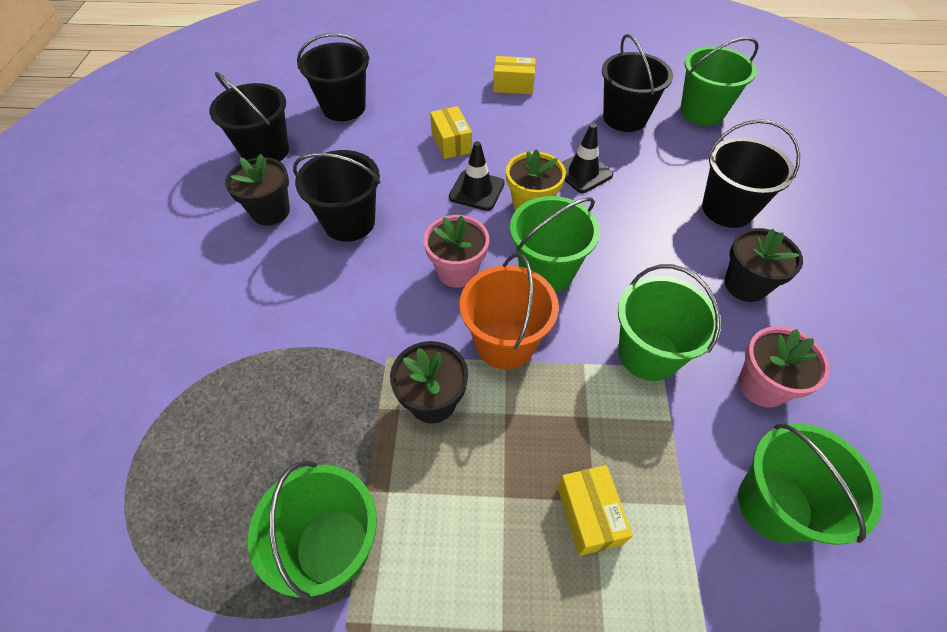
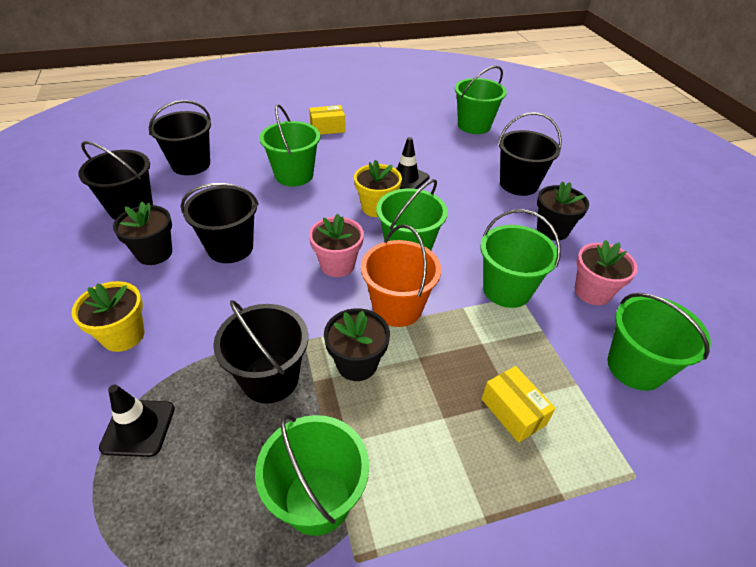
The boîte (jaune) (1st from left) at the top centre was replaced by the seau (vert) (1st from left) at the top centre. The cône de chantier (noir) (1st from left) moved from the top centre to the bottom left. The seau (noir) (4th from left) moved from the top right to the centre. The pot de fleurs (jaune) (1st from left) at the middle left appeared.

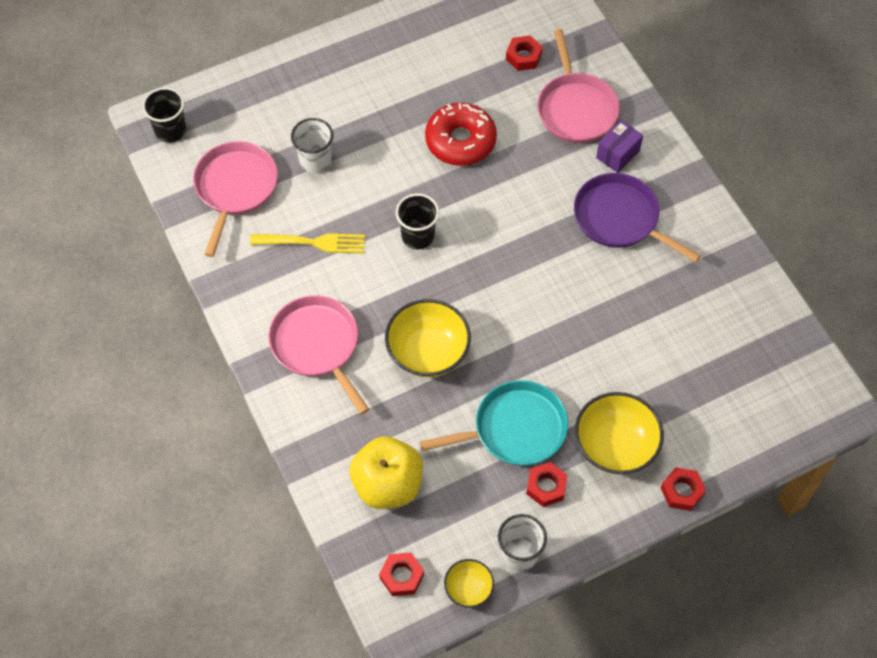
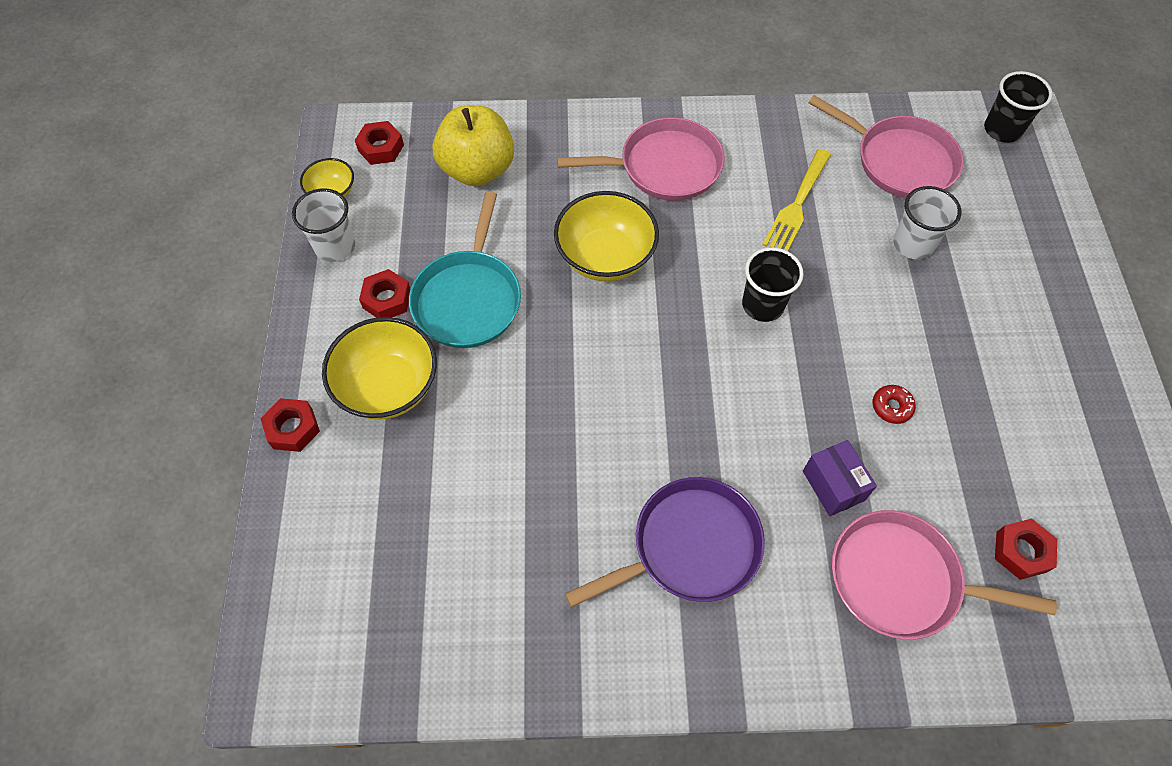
The beignet (rouge) at the top centre changed to 0.41 times the size. The boîte (violet) moved from the top right to the middle right.

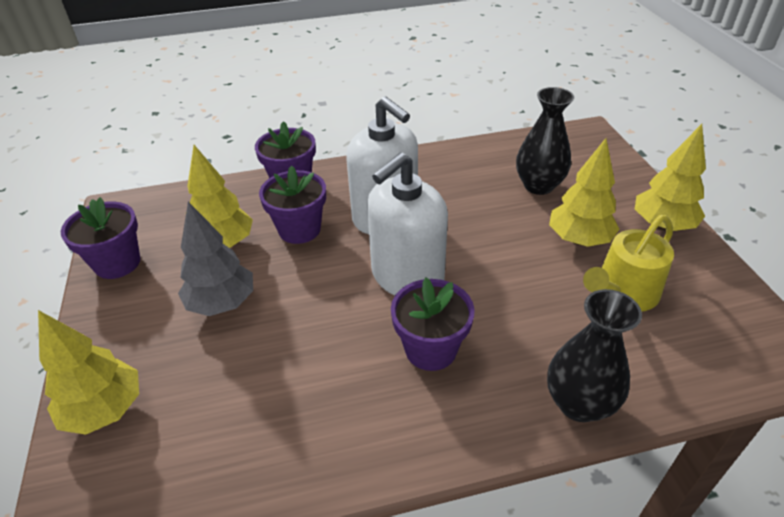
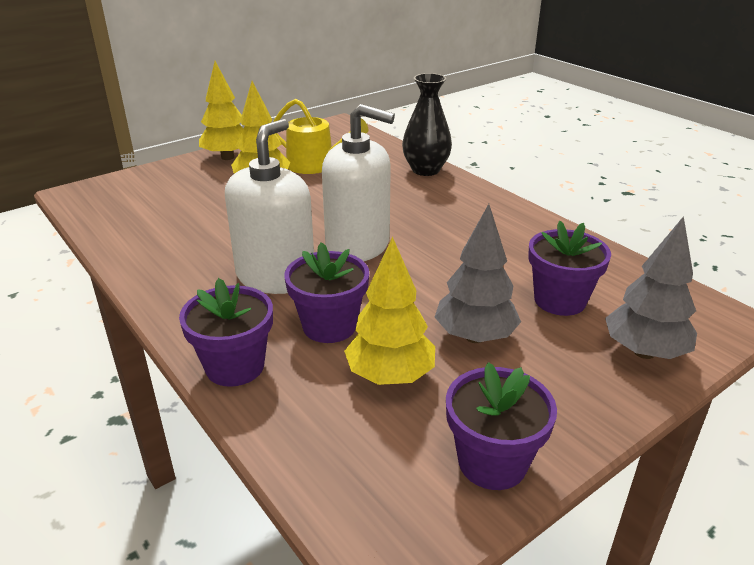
The arbre (jaune) (1st from left) at the bottom left became the arbre (gris) (2nd from left) at the middle right. The pot de fleurs (violet) (4th from left) moved from the centre to the middle right. The vase (noir) (1st from left) at the top right disappeared.

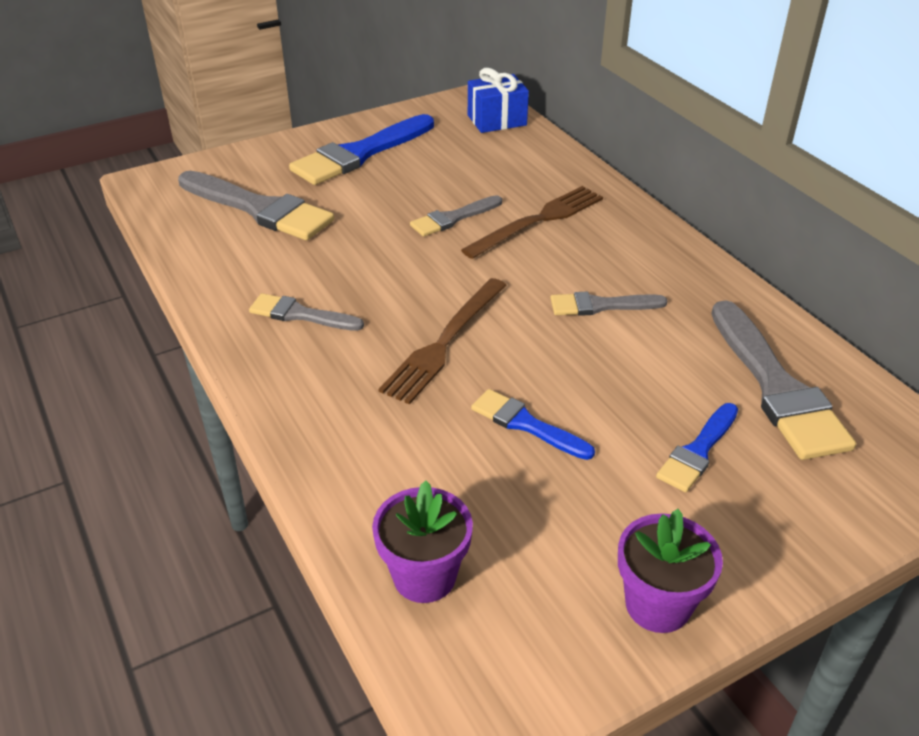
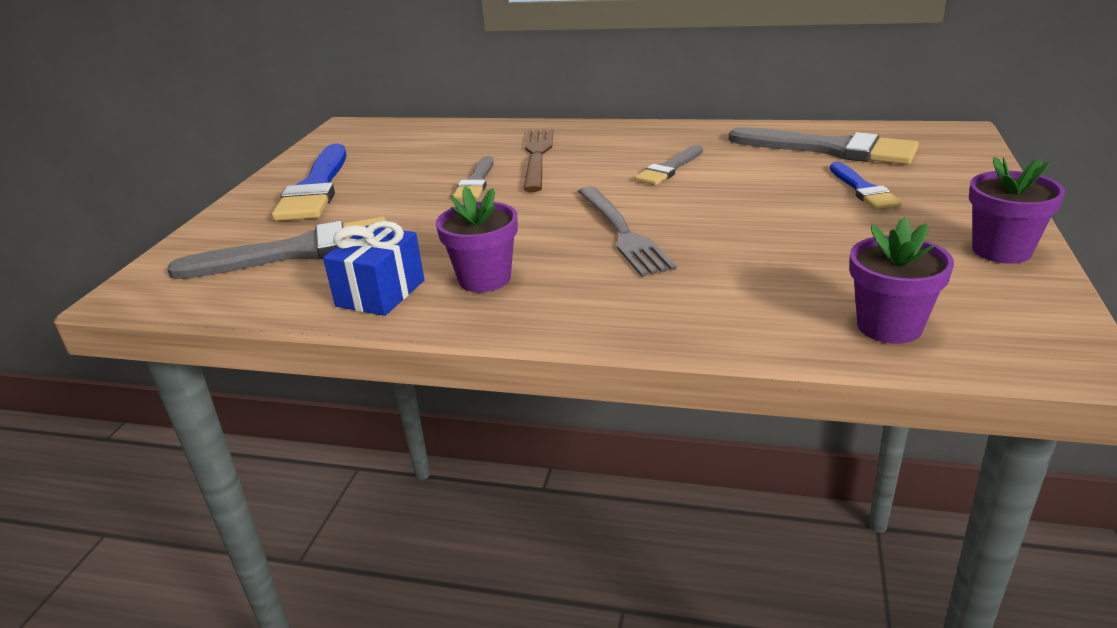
The pinceau (gris) (2nd from left) at the middle left was replaced by the pot de fleurs (violet) (1st from left) at the centre. The fourchette (marron) (1st from left) at the centre became the fourchette (gris) at the centre. The cadeau (bleu) moved from the top centre to the centre. The pinceau (bleu) (2nd from left) at the centre disappeared.

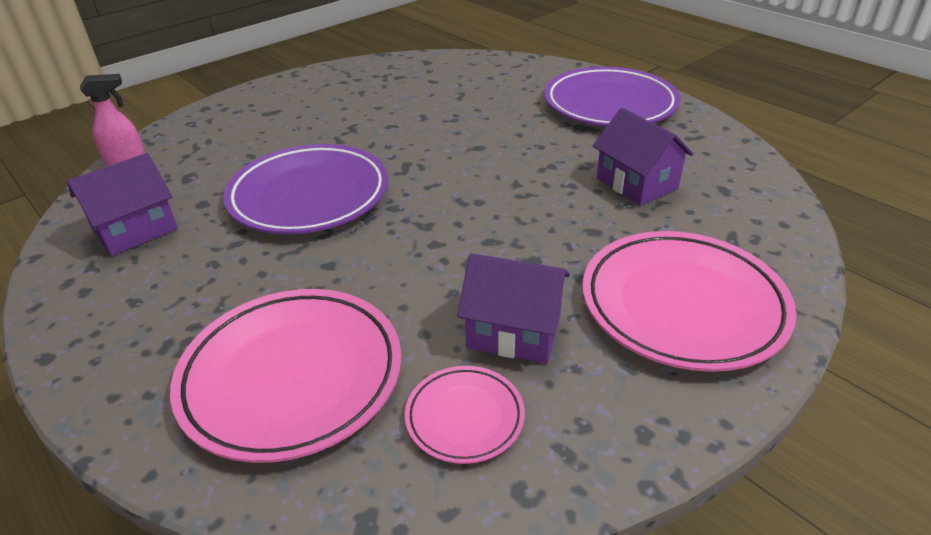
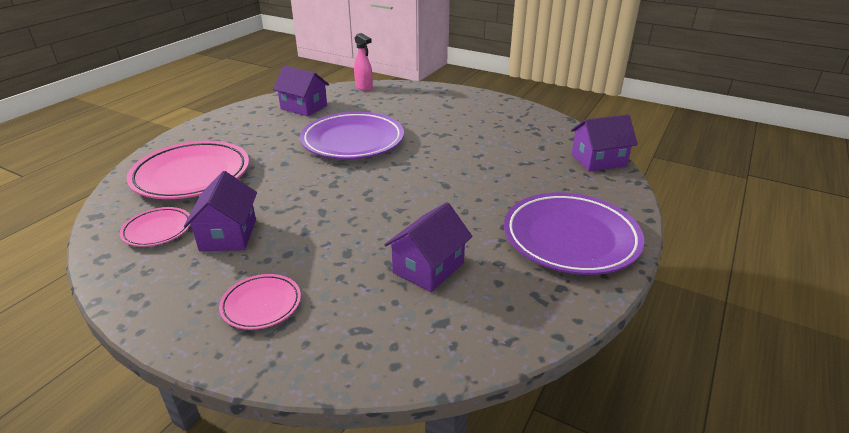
The assiette (rose) (3rd from left) at the middle right changed to 0.50 times the size. The maison (violet) (4th from left) at the top right appeared.

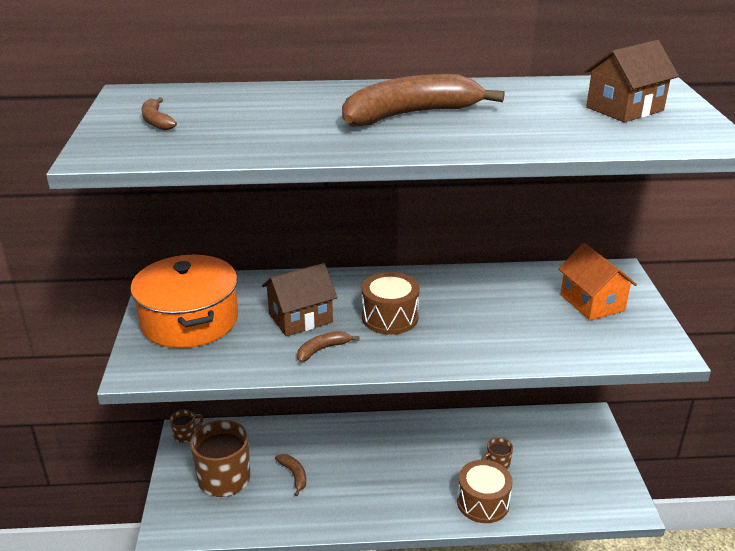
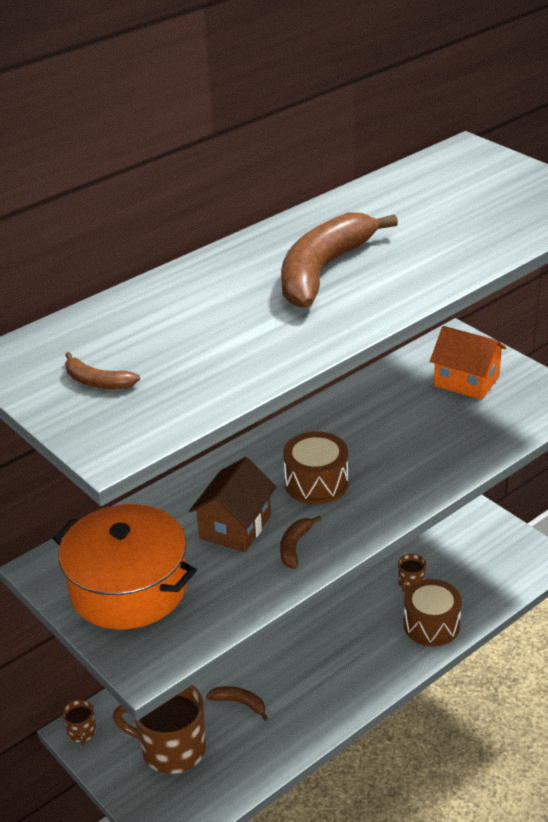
The tasse (marron) (1st from left) at the bottom left turned 150 degrees clockwise. The maison (marron) (2nd from left) at the top right disappeared.

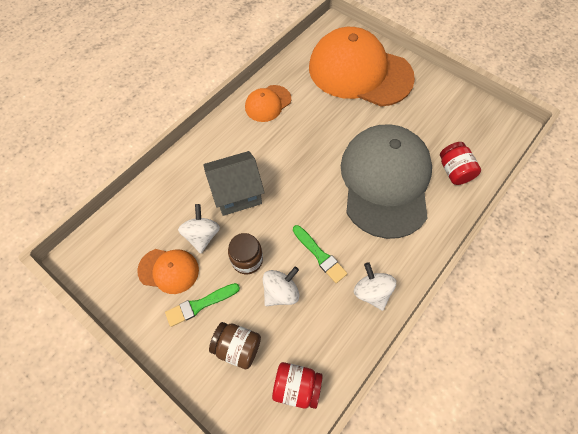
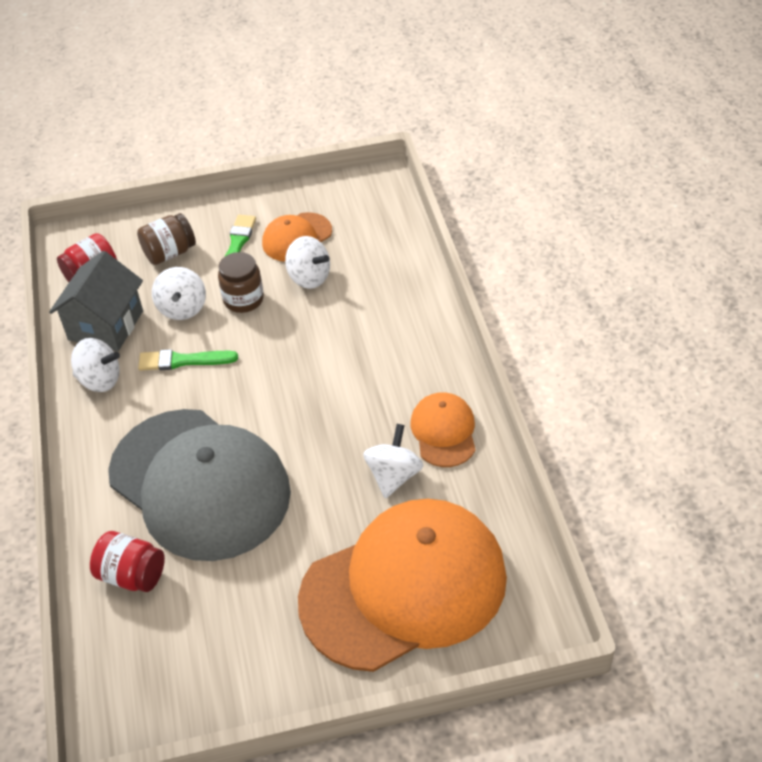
The maison (gris) moved from the centre to the middle left. The toupie (blanc) (4th from left) at the centre appeared.

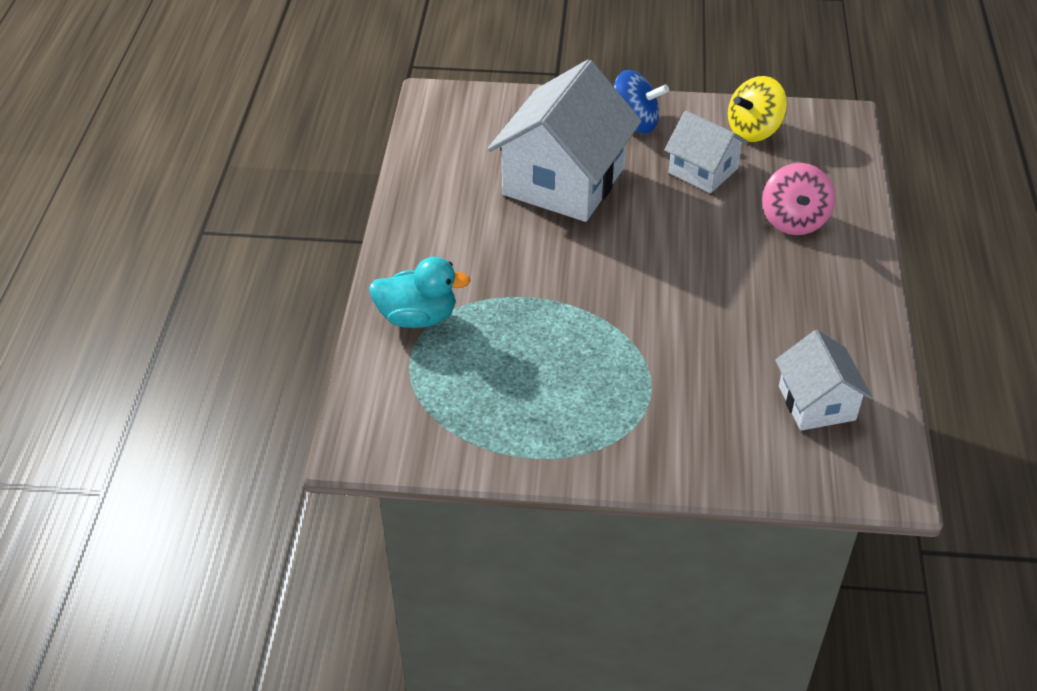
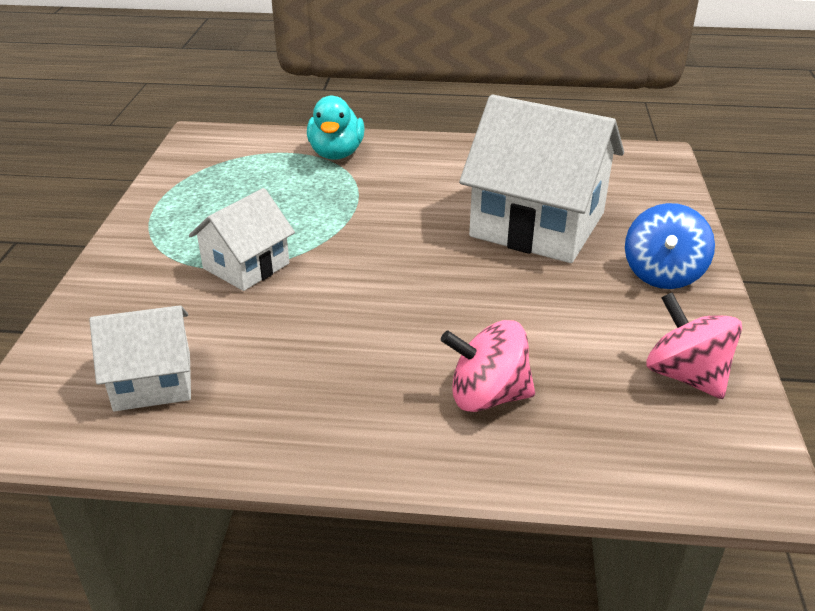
The maison (blanc) (2nd from left) moved from the top right to the middle left. The toupie (jaune) at the top right became the toupie (rose) (2nd from left) at the middle right.

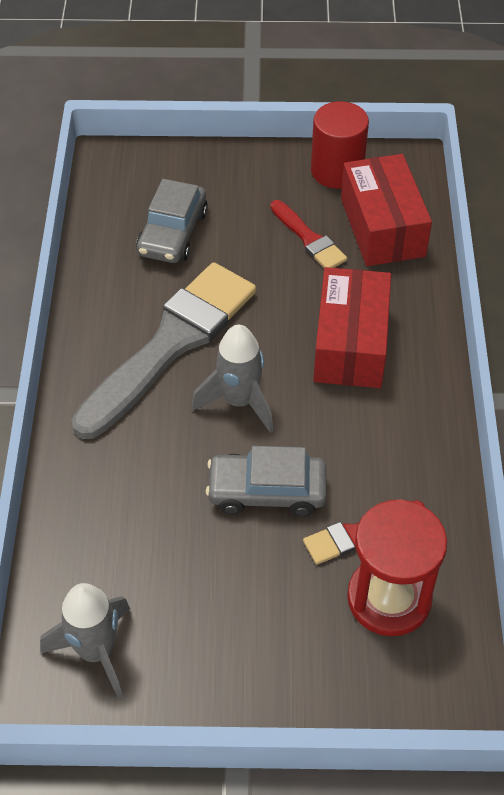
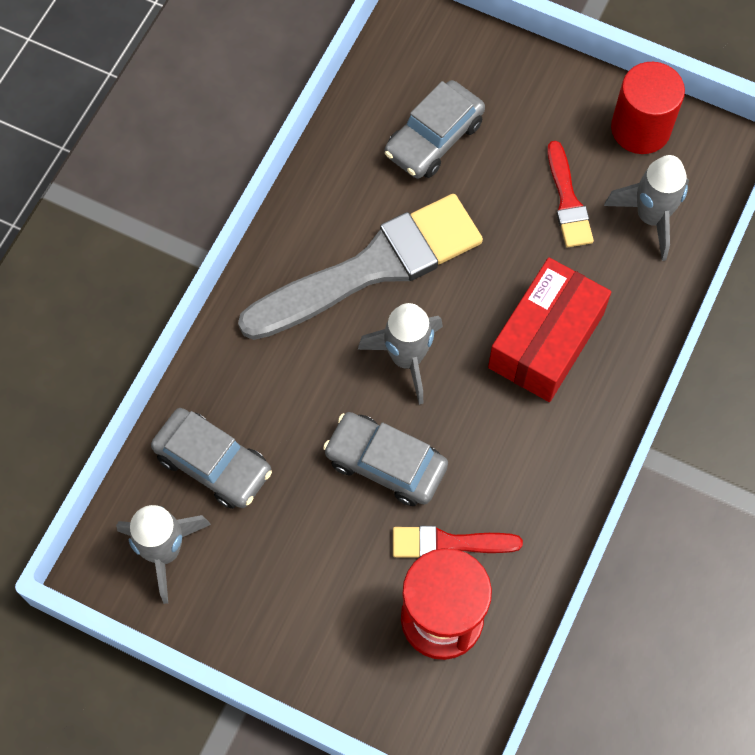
The boîte (rouge) (2nd from left) at the top right was replaced by the fusée (gris) (3rd from left) at the top right. The voiture (gris) (1st from left) at the middle left appeared.

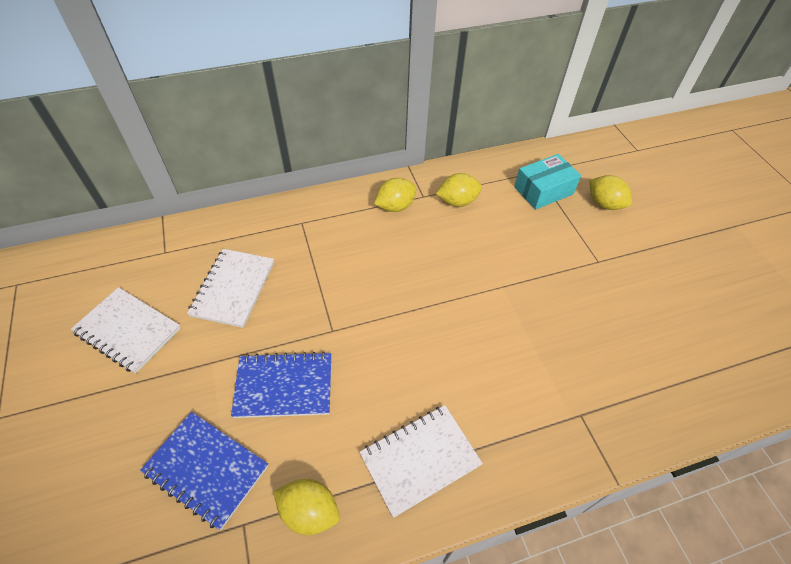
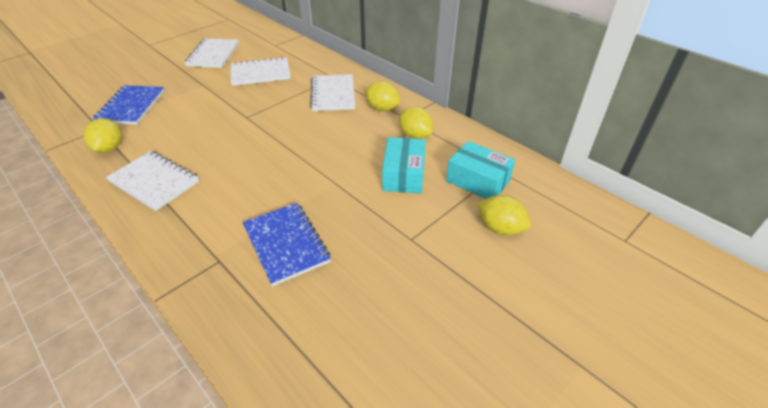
The carnet (bleu) (2nd from left) moved from the bottom centre to the centre. The citron (jaune) (4th from left) at the middle right turned 75 degrees counterclockwise. The carnet (blanc) (4th from left) at the top centre appeared. The boîte (turquoise) (1st from left) at the centre appeared.

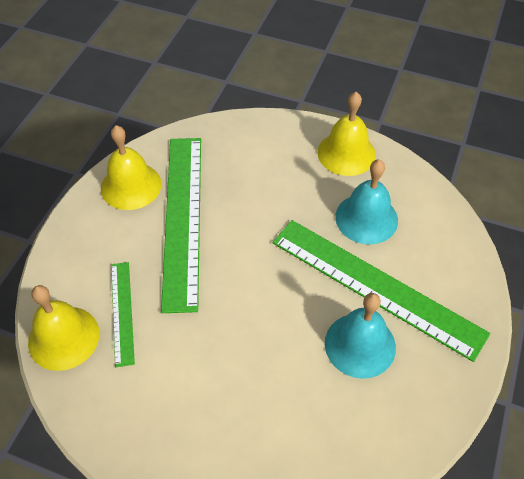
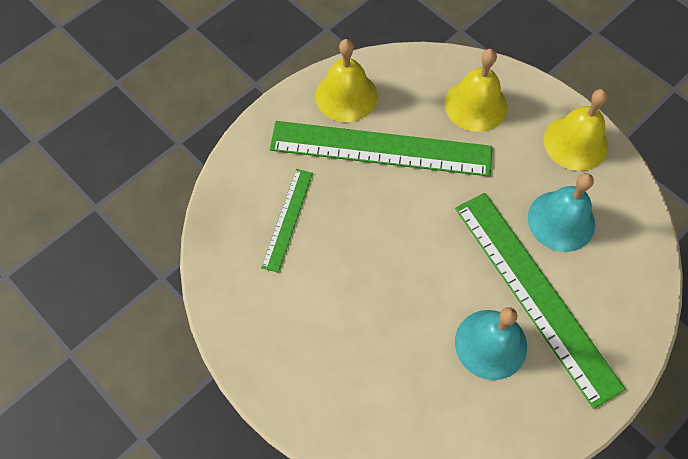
The cloche (jaune) (1st from left in the first image) moved from the bottom left to the top right. The règle (vert) (2nd from left) at the centre turned 75 degrees clockwise.

